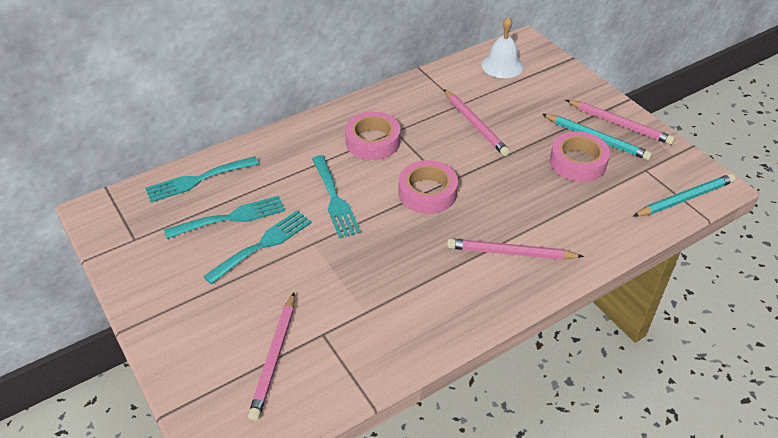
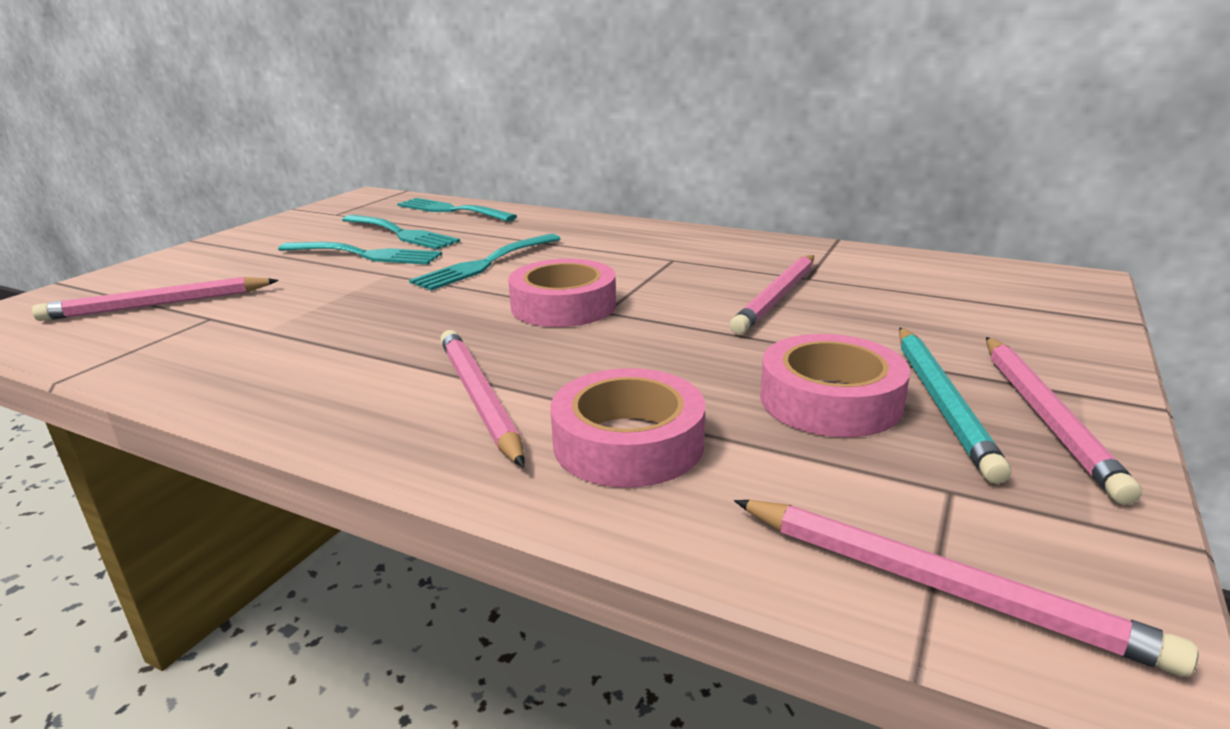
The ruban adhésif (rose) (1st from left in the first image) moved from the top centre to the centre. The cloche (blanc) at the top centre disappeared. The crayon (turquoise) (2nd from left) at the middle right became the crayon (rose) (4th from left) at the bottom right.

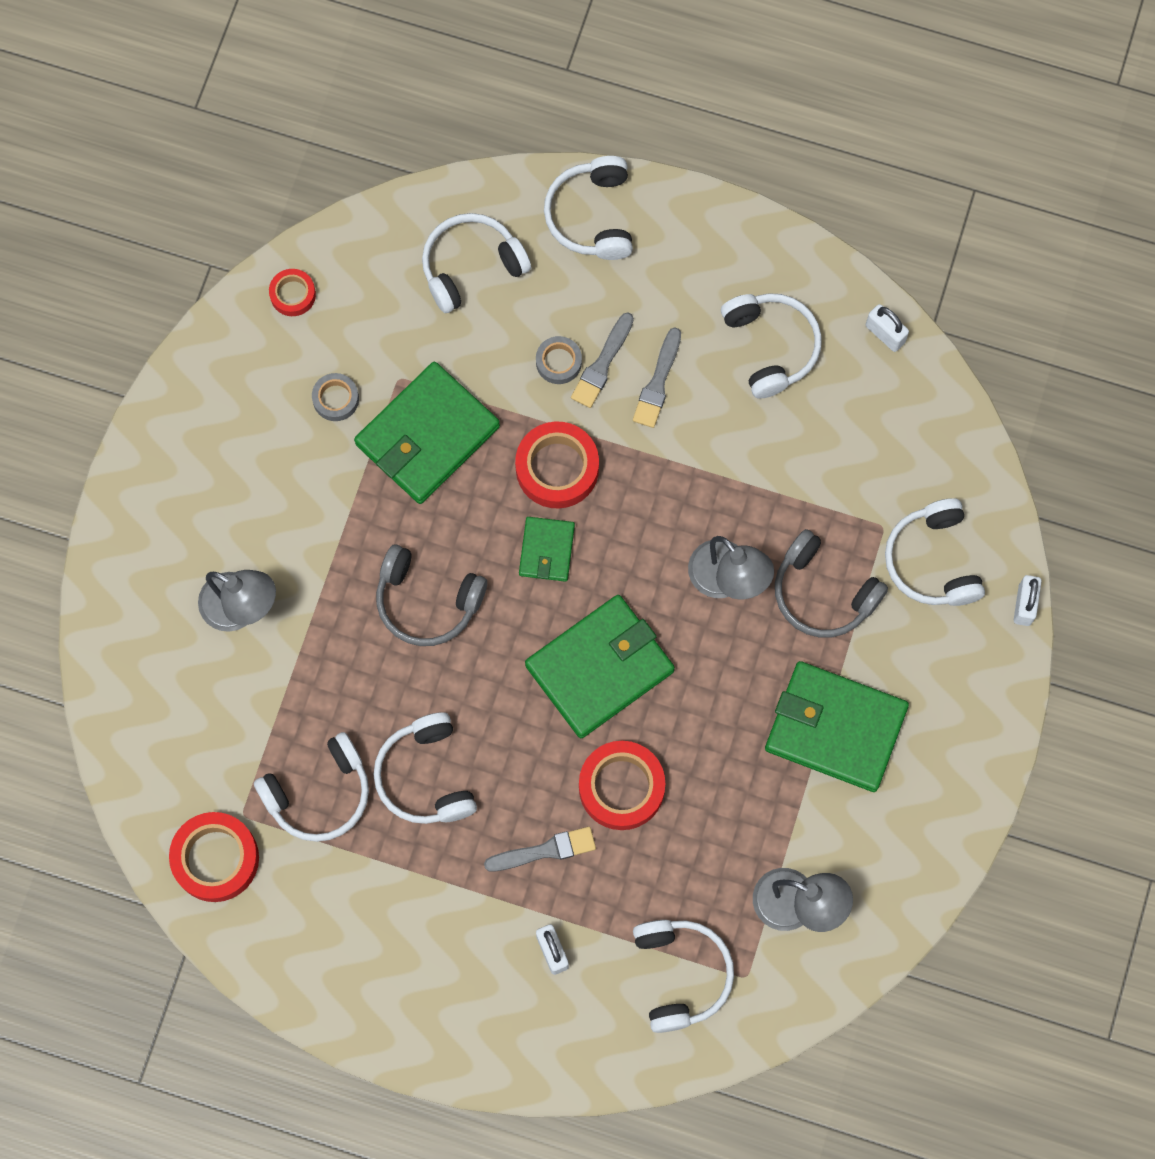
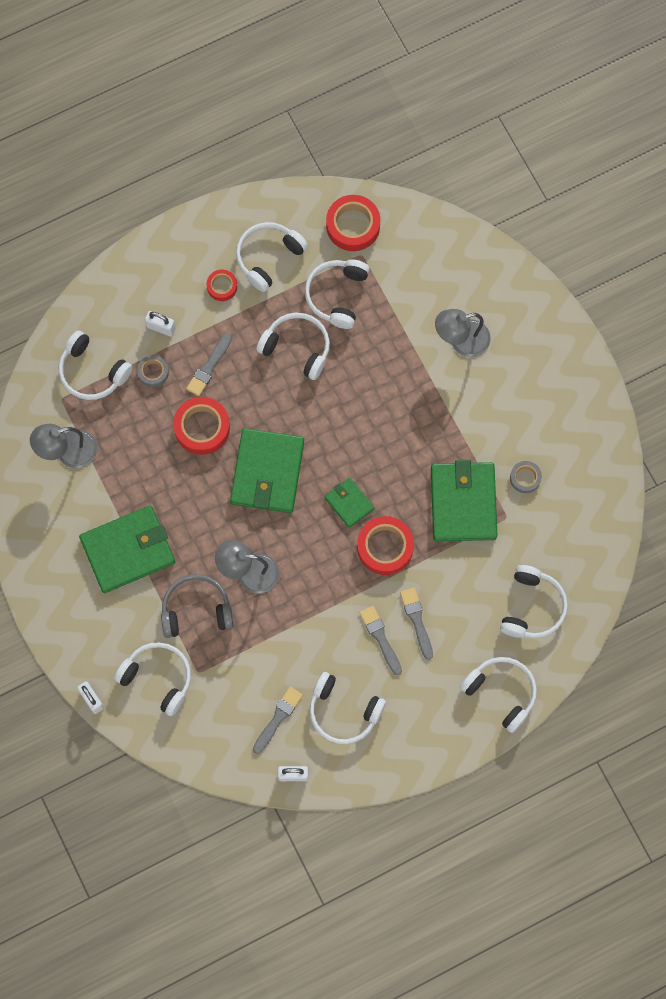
The ruban adhésif (rouge) (2nd from left) moved from the top left to the top centre. The casque audio (gris) (1st from left) at the centre disappeared. The ruban adhésif (gris) (2nd from left in the first image) moved from the top centre to the middle left. The casque audio (blanc) (3rd from left) at the top centre appeared. The pinceau (gris) (2nd from left) at the bottom centre appeared.

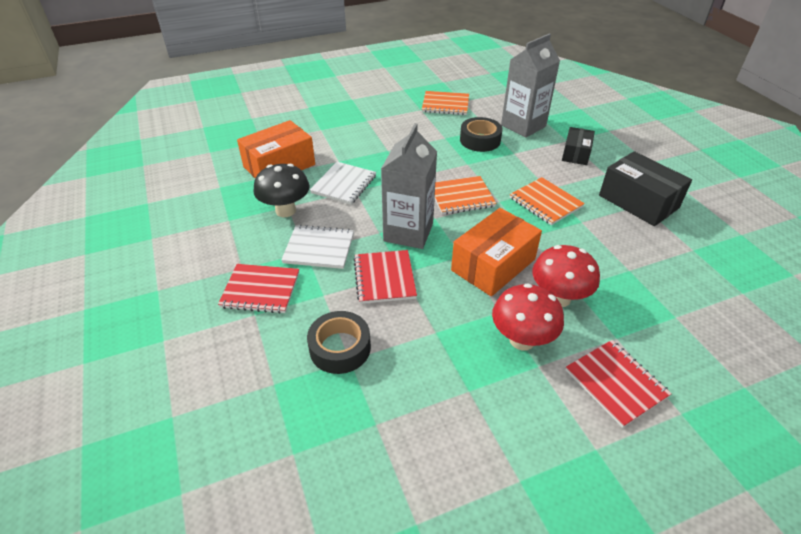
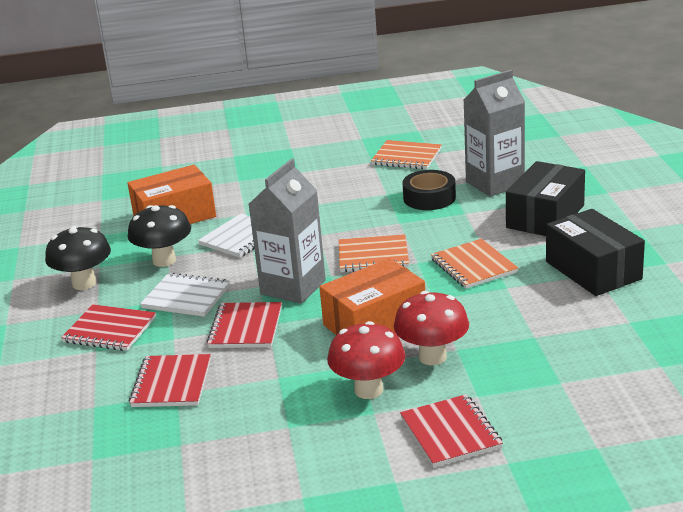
The ruban adhésif (noir) (1st from left) at the centre was replaced by the carnet (rouge) (2nd from left) at the bottom left. The boîte (noir) (1st from left) at the top right changed to 1.65 times the size. The champignon (noir) (1st from left) at the middle left appeared.

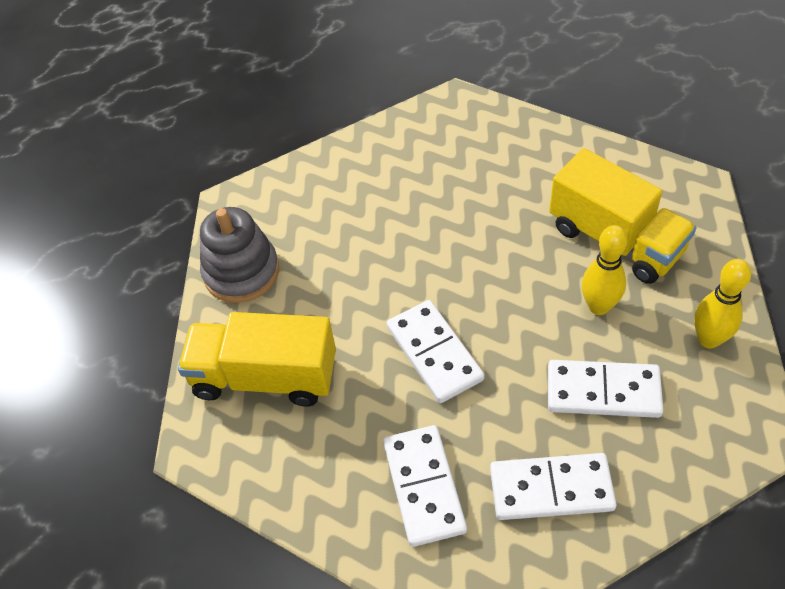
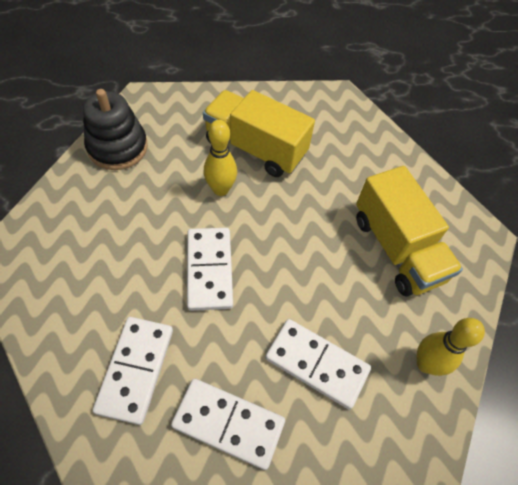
The camion (jaune) (1st from left) moved from the middle left to the top centre. The jouet à empiler (gris) at the middle left became the jouet à empiler (noir) at the top left. The quille (jaune) (1st from left) moved from the middle right to the top centre.

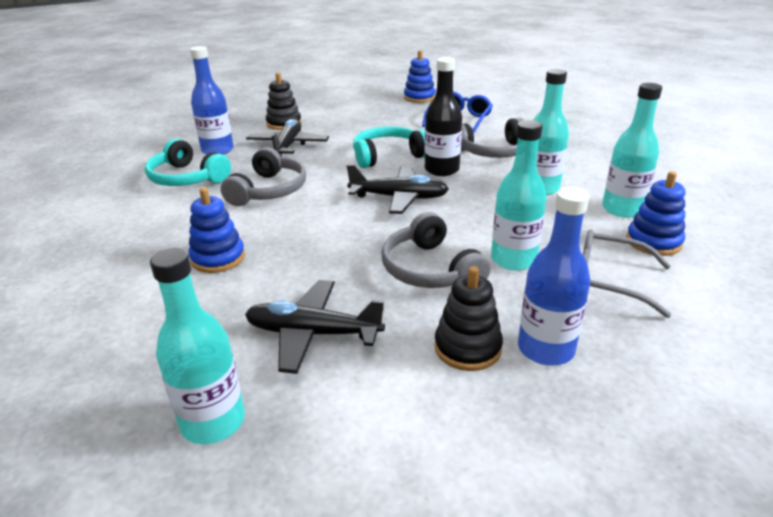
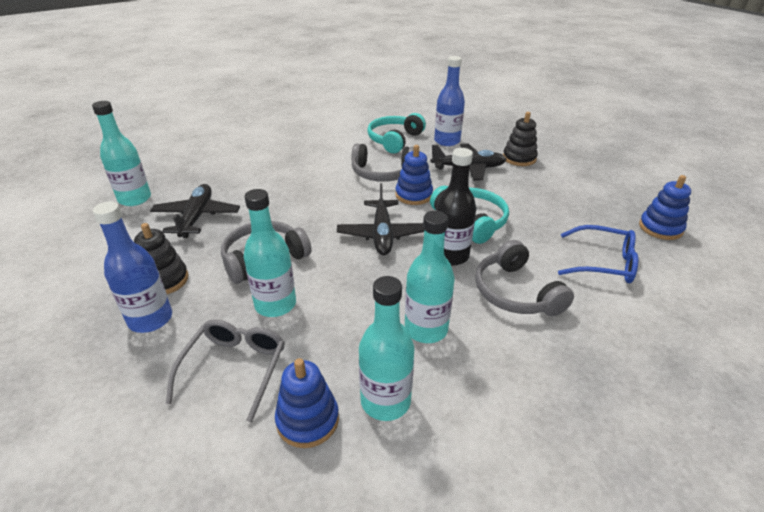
The jouet à empiler (bleu) (1st from left in the first image) moved from the middle left to the centre.

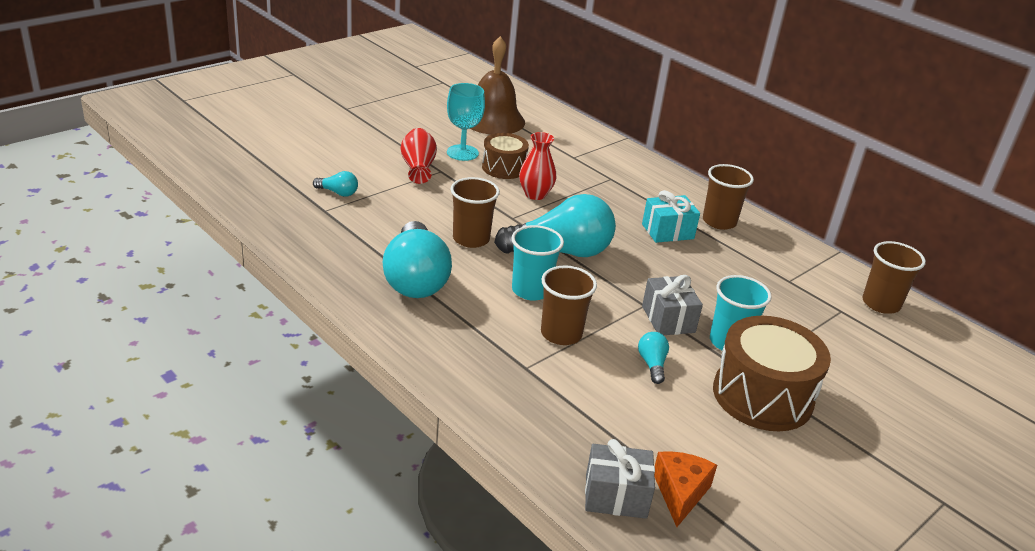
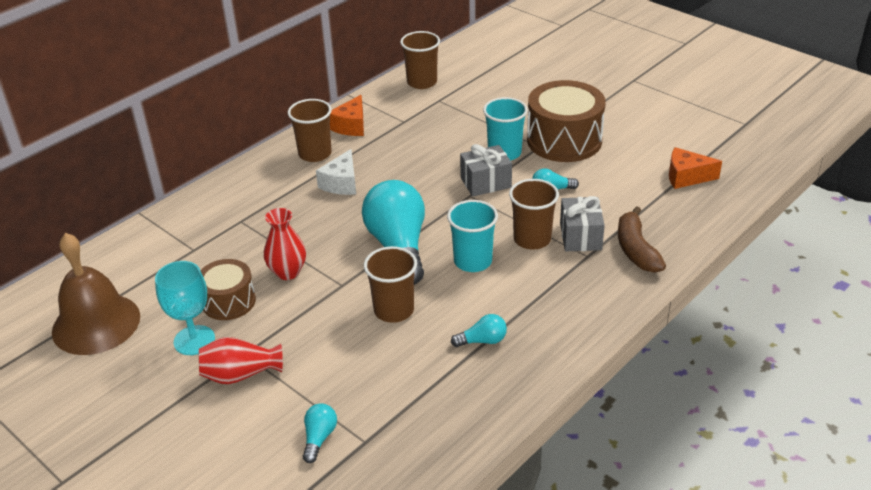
The ampoule (turquoise) (2nd from left in the first image) at the centre changed to 0.43 times the size. The cadeau (gris) (1st from left in the first image) moved from the bottom centre to the middle right. The cadeau (turquoise) at the centre was replaced by the fromage (blanc) at the centre. The fromage (orange) (1st from left) at the top centre appeared. The banane (marron) at the middle right appeared.

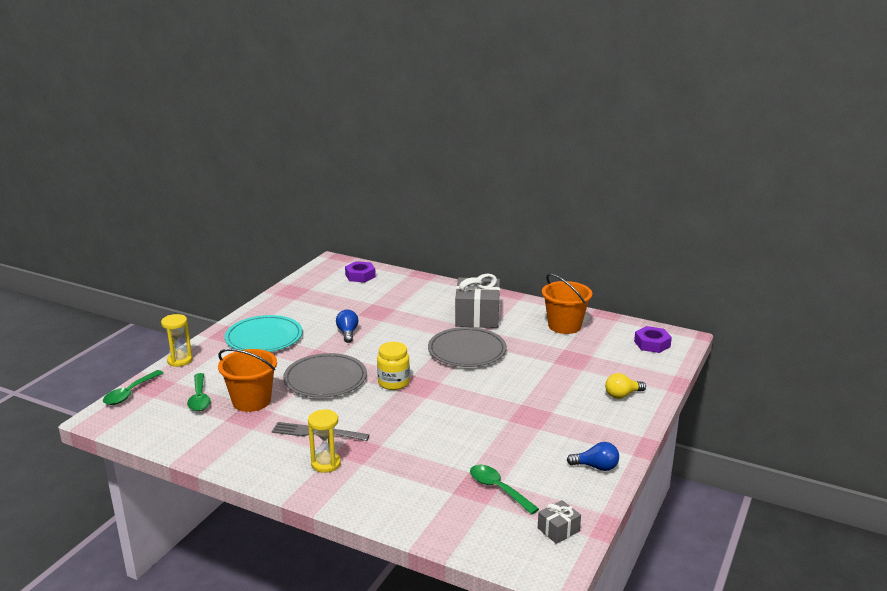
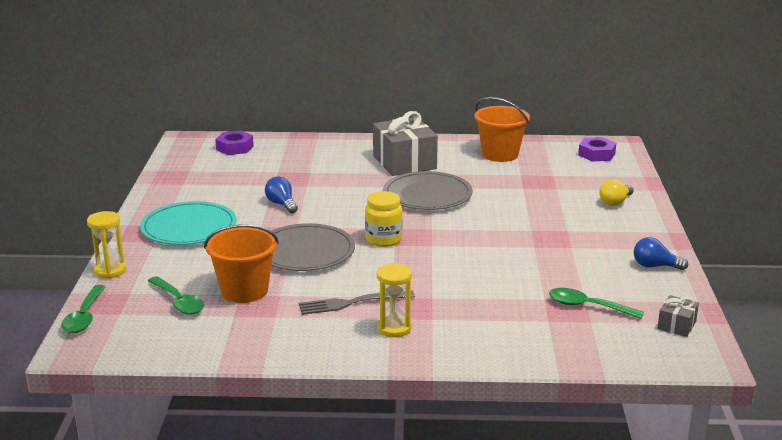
The ampoule (bleu) (2nd from left) at the bottom right turned 150 degrees counterclockwise.

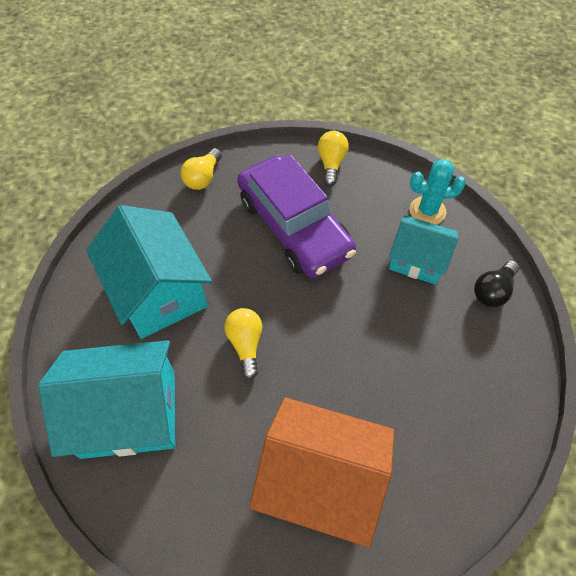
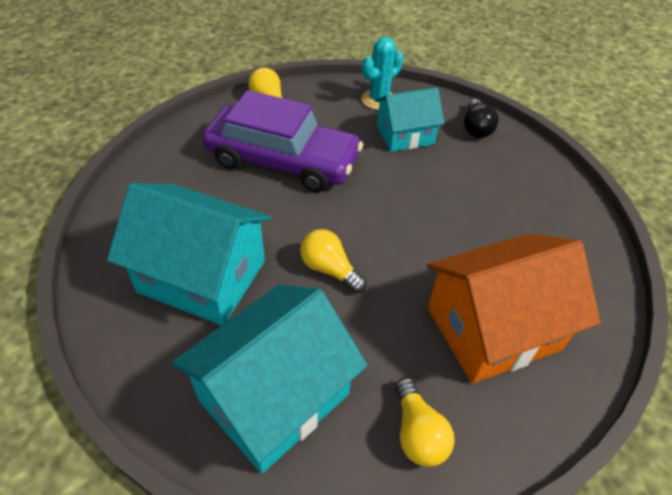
The ampoule (jaune) (1st from left in the first image) moved from the top centre to the bottom centre.

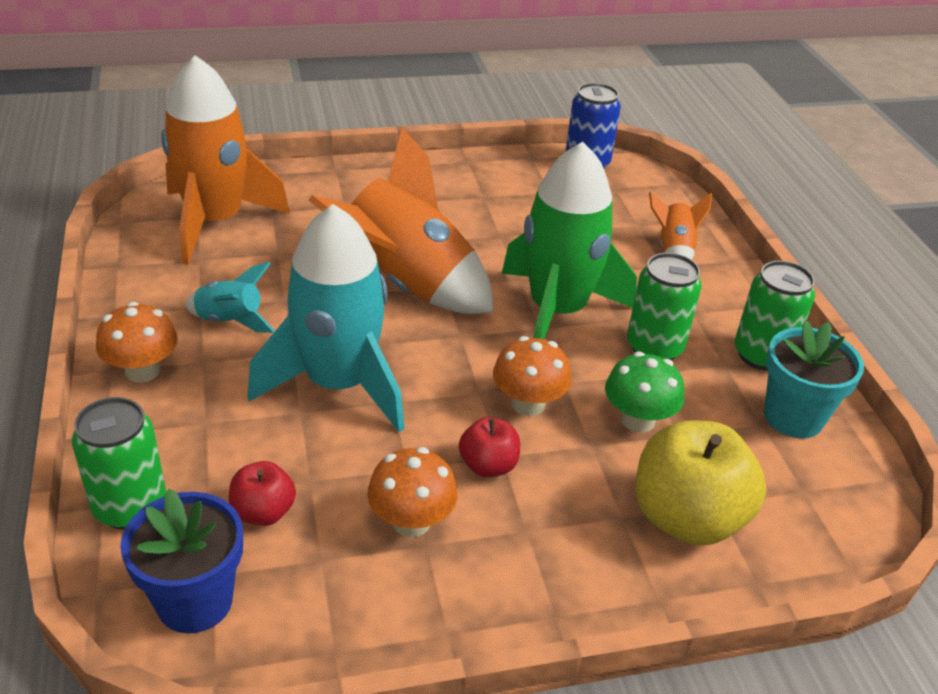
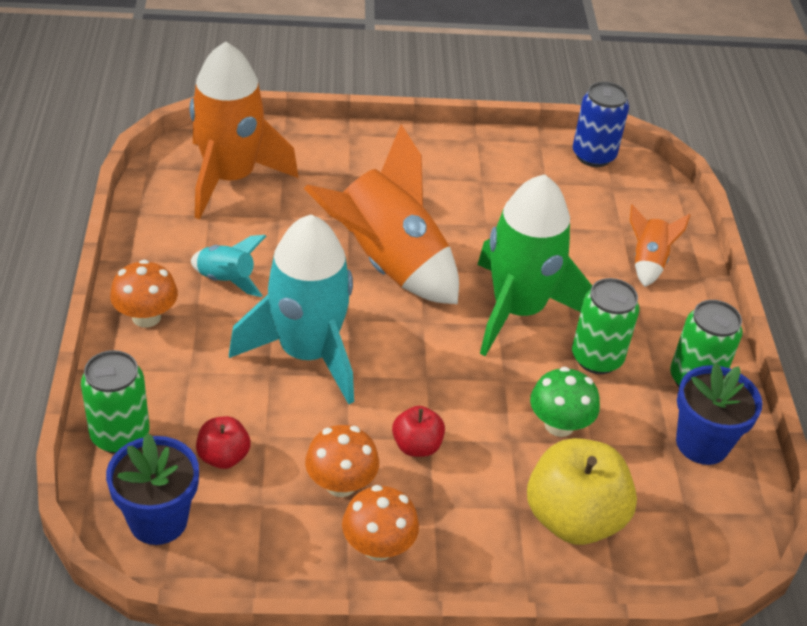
The champignon (orange) (3rd from left) moved from the centre to the bottom centre. The pot de fleurs (turquoise) at the middle right became the pot de fleurs (bleu) (2nd from left) at the middle right.

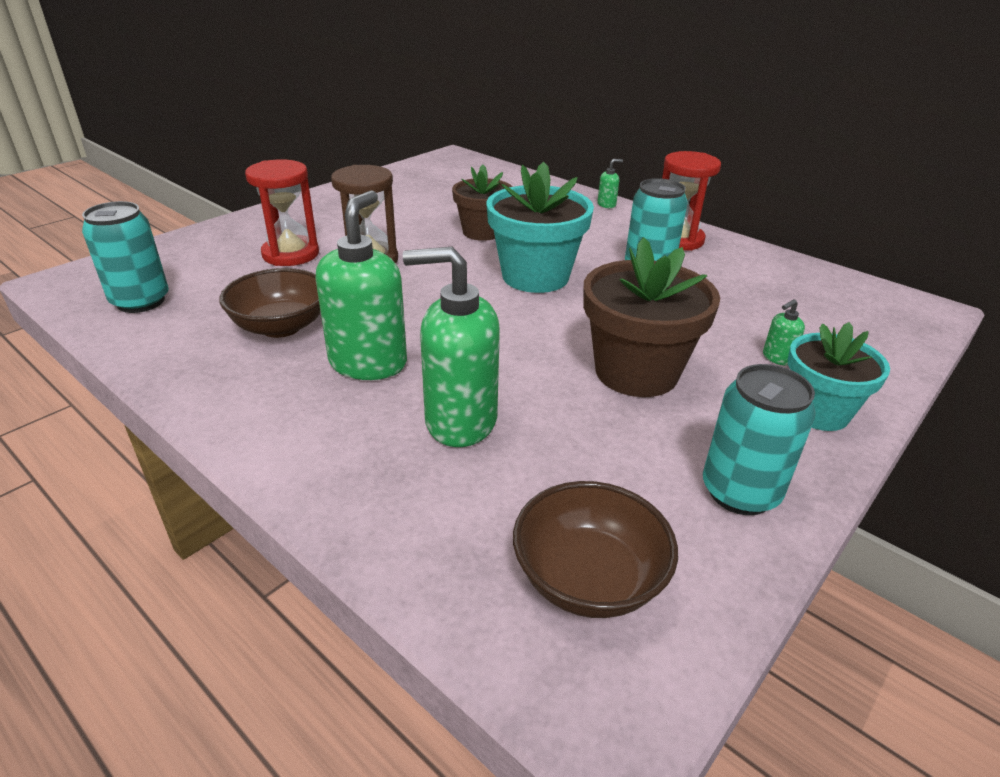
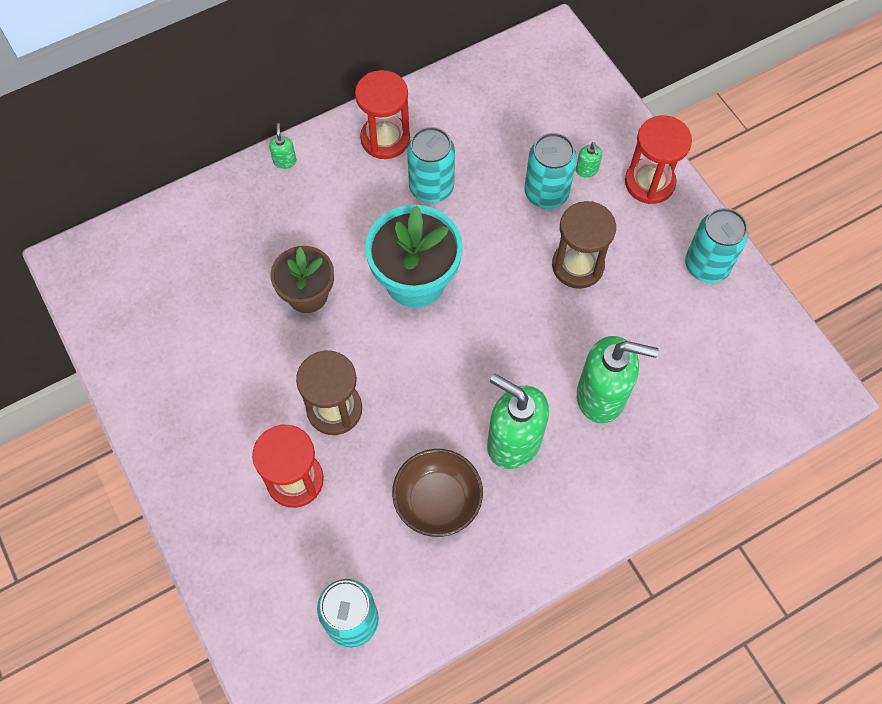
The distributeur de savon (vert) (2nd from left in the first image) at the centre turned 105 degrees counterclockwise. The bol (marron) (2nd from left) at the bottom centre disappeared. The pot de fleurs (marron) (2nd from left) at the centre was replaced by the sablier (marron) (2nd from left) at the centre. The pot de fleurs (turquoise) (2nd from left) at the middle right was replaced by the sablier (rouge) (3rd from left) at the top right. The canette (turquoise) (3rd from left) at the top centre appeared.

